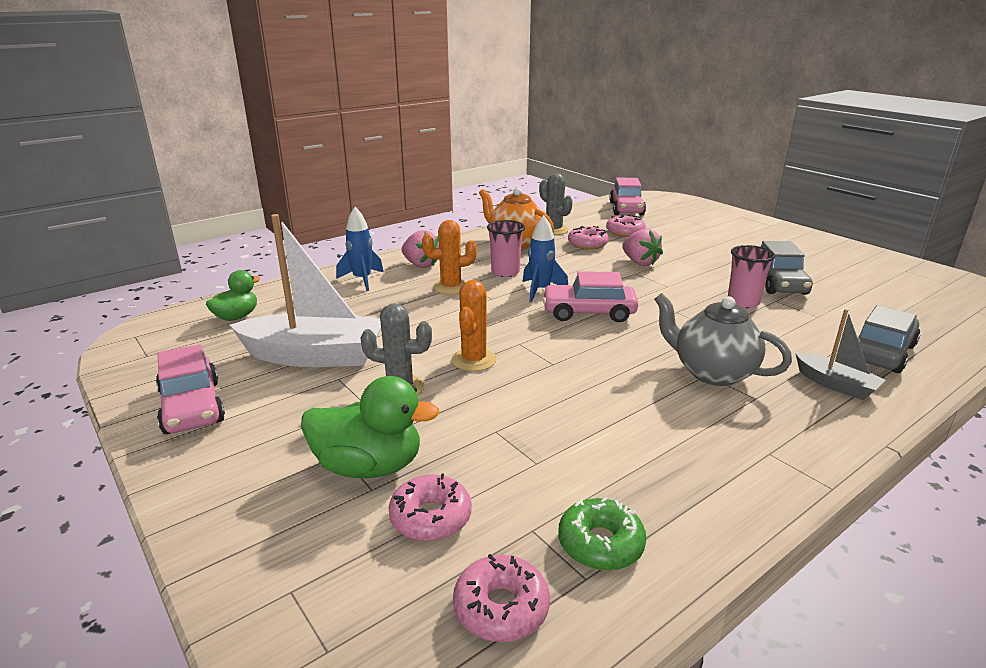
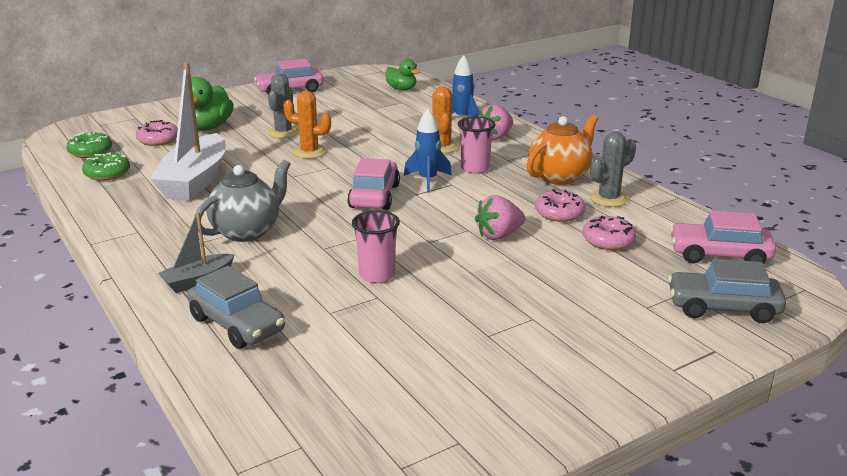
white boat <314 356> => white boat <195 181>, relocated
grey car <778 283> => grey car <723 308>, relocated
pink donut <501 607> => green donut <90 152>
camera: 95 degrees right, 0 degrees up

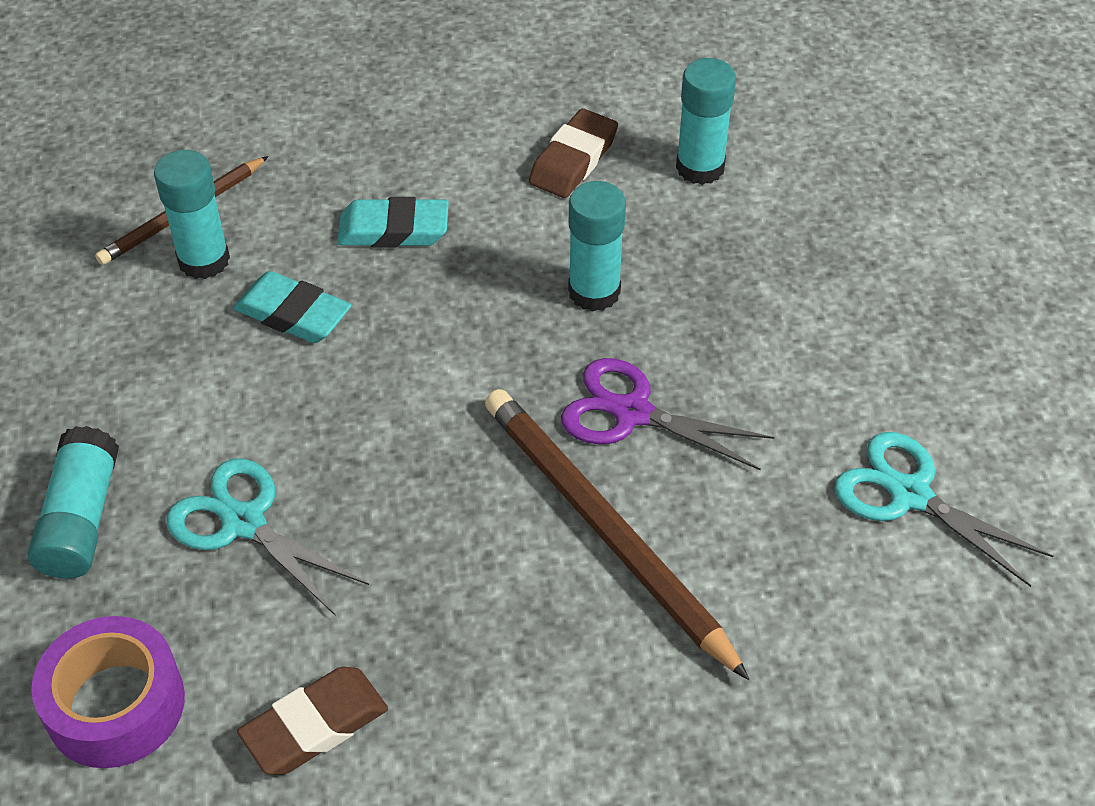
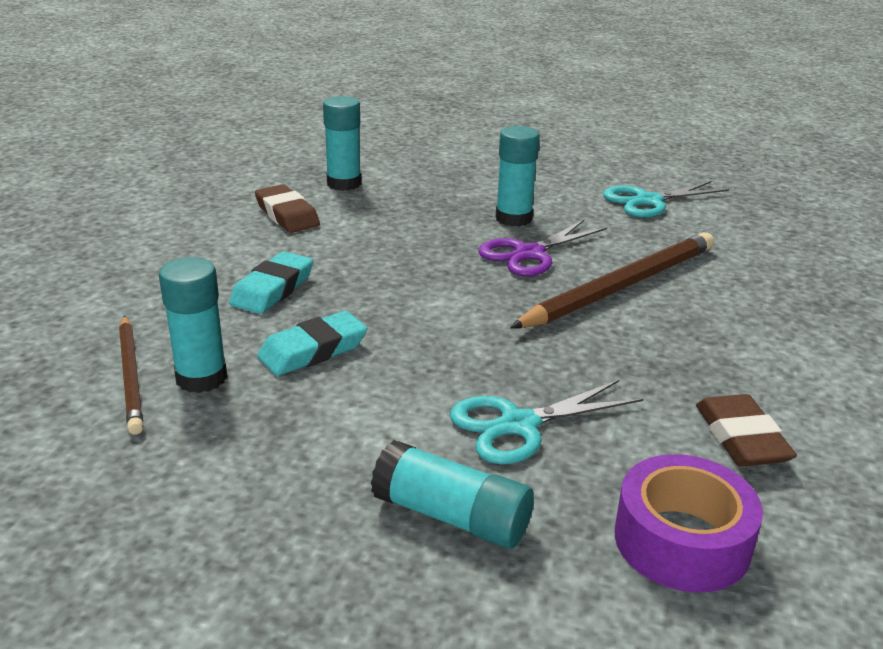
turquoise glue stick <594 292> => turquoise glue stick <513 218>, relocated
brown pencil <605 530> => brown pencil <621 286>, 150 degrees clockwise
camera: 65 degrees left, 20 degrees down

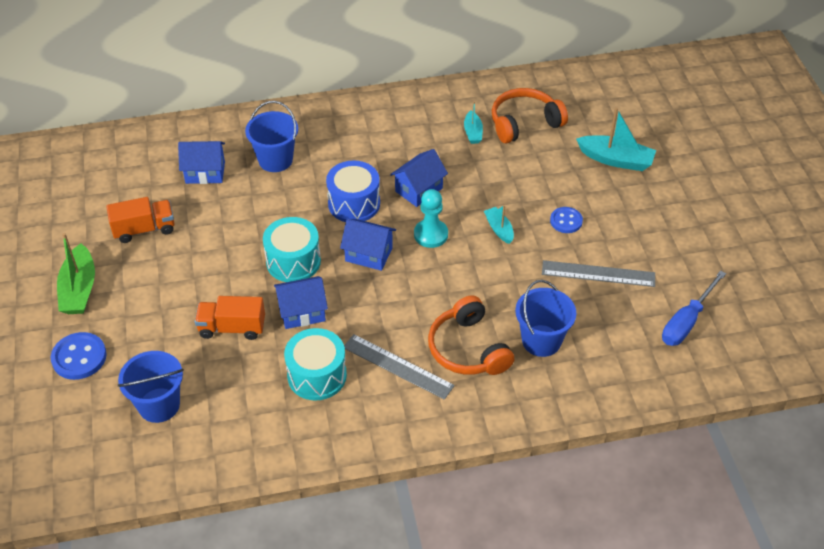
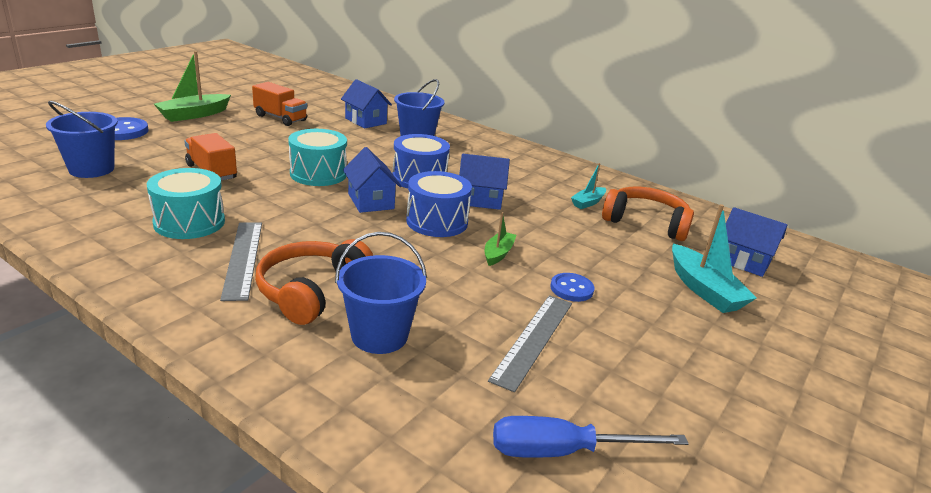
blue house <302 312> => blue house <743 261>, relocated
turquoise pawn <431 234> => blue drum <437 221>
turquoise boat <499 229> => green boat <498 254>
grey ruler <598 274> => grey ruler <533 339>, 60 degrees clockwise
camera: 45 degrees right, 20 degrees down

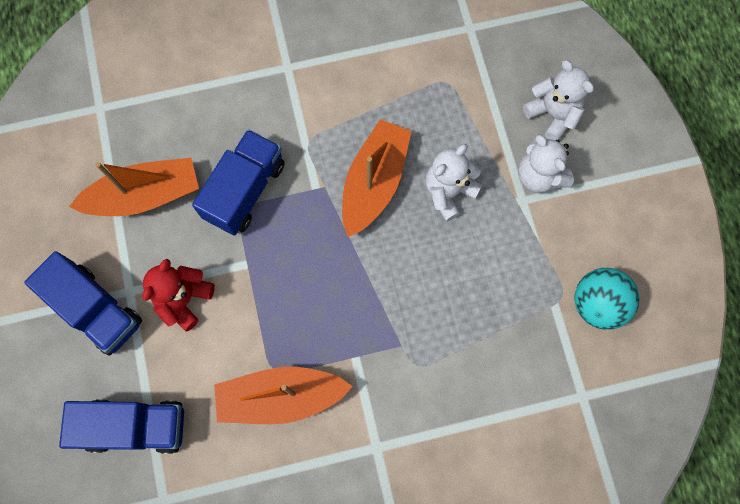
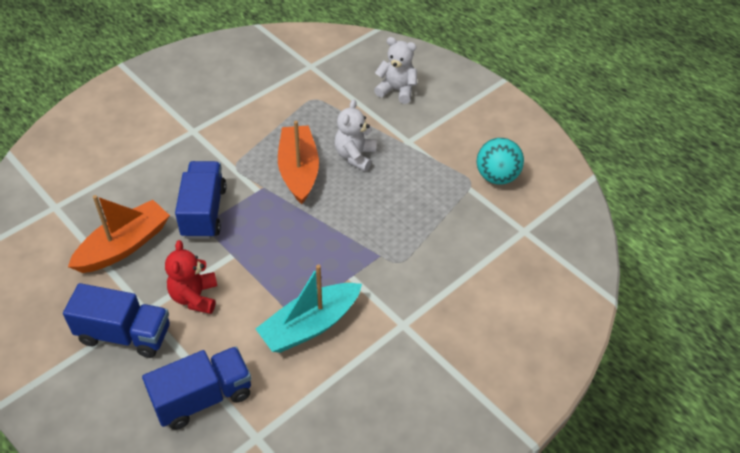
white teddy bear <539 176> => nothing
orange boat <280 397> => turquoise boat <310 325>
camera: 30 degrees left, 25 degrees down

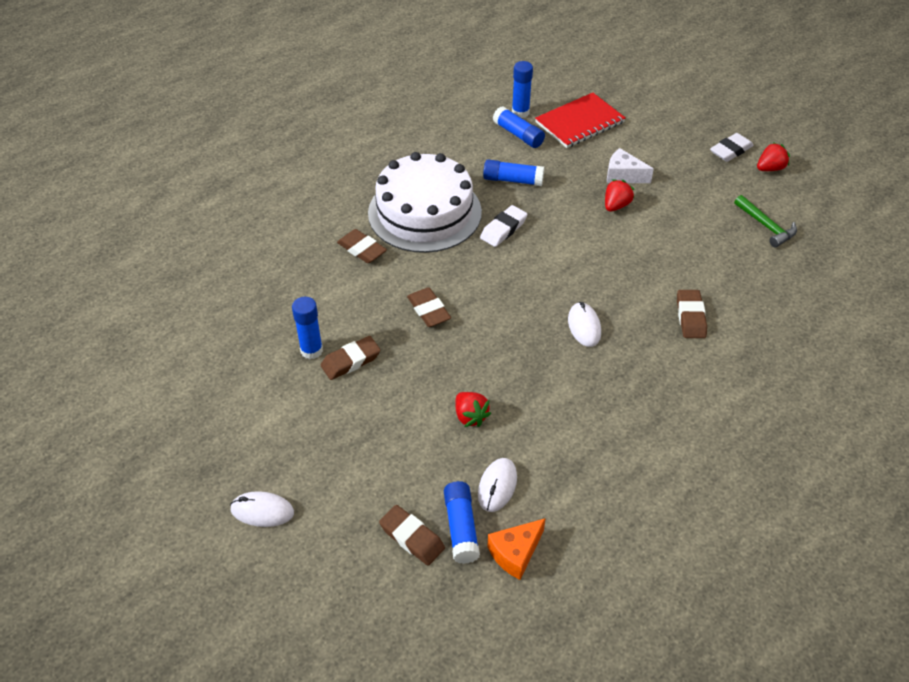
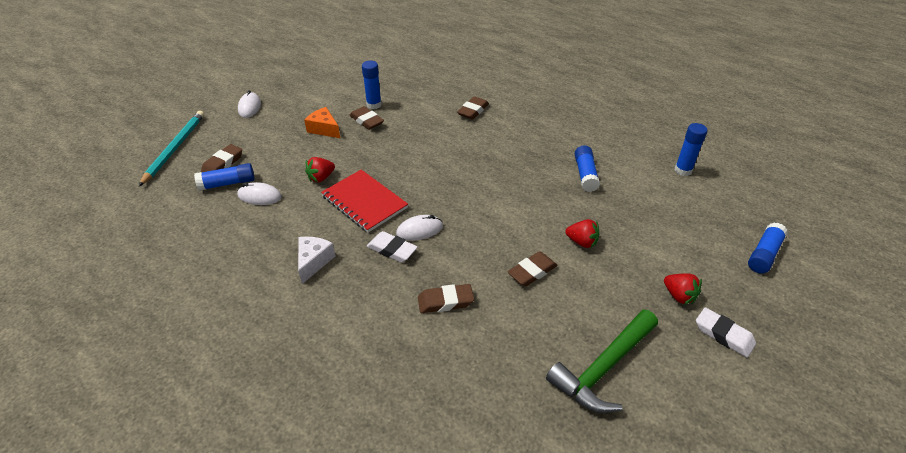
white cake <424 212> => nothing
nothing => turquoise pencil <175 148>
brown eraser <428 310> => brown eraser <532 271>, relocated
white eraser <503 229> => white eraser <392 250>, relocated
orange cheese <515 553> => orange cheese <324 129>, relocated
blue glue stick <518 134> => blue glue stick <764 254>, relocated
red notebook <579 122> => red notebook <364 202>, relocated
white cheese <623 175> => white cheese <313 262>, relocated
red strawberry <770 168> => red strawberry <679 296>, relocated
green hammer <766 226> => green hammer <603 368>, x1.63
camera: 80 degrees right, 5 degrees down

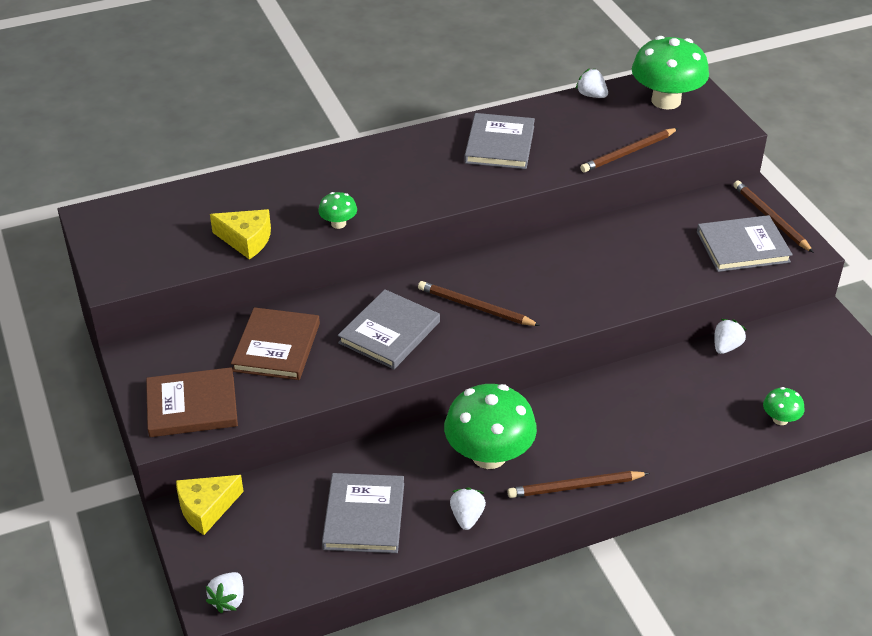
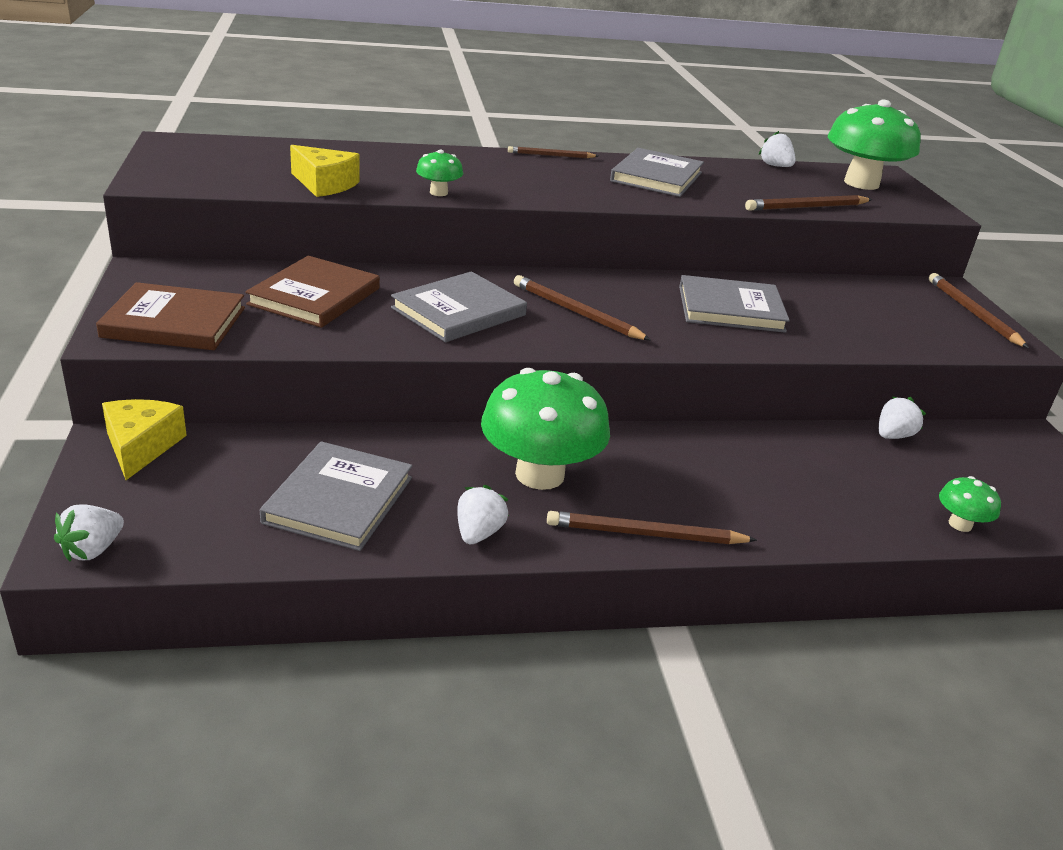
nothing => brown pencil <551 155>
grey book <742 247> => grey book <730 309>, relocated
yellow cheese <206 509> => yellow cheese <141 446>, 105 degrees clockwise
camera: 10 degrees right, 10 degrees down

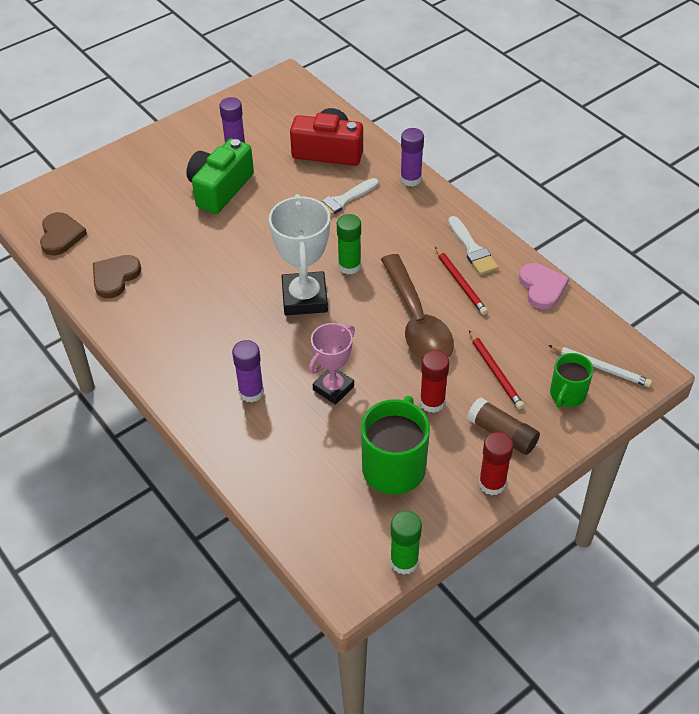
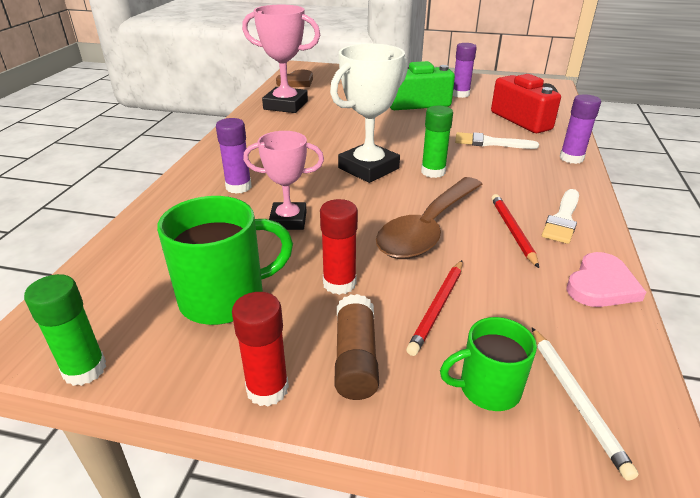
brown heart <115 277> => pink trophy <286 105>
red pencil <460 283> => red pencil <512 231>, 150 degrees clockwise
camera: 50 degrees right, 15 degrees down

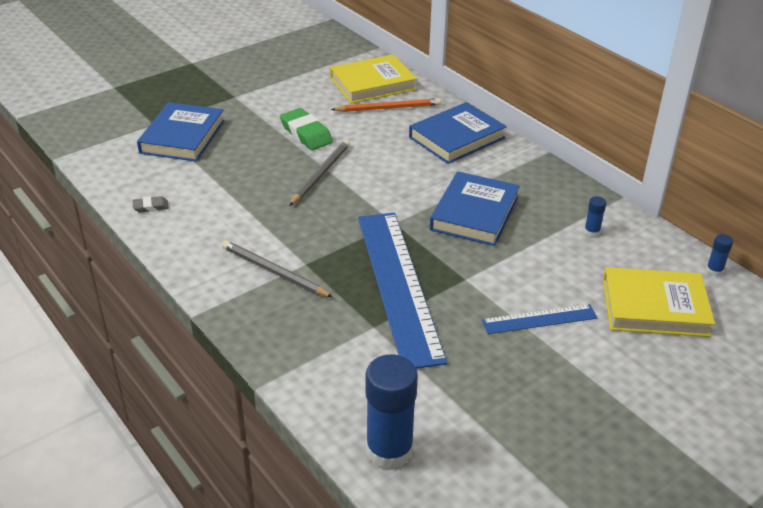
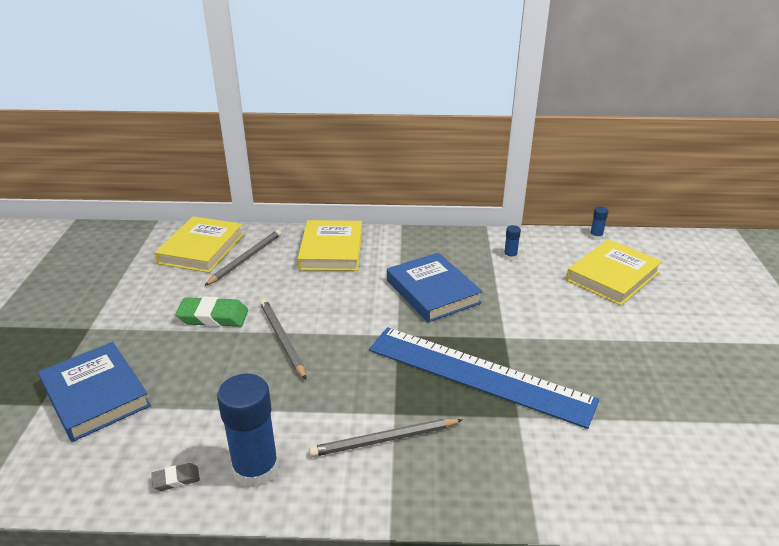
blue ruler <539 319> => nothing
blue glue stick <389 450> => blue glue stick <256 469>, relocated
orange pencil <388 108> => grey pencil <246 259>
blue book <456 138> => yellow book <331 250>
grey eraser <151 207> => grey eraser <176 479>, 45 degrees clockwise
camera: 50 degrees left, 5 degrees down

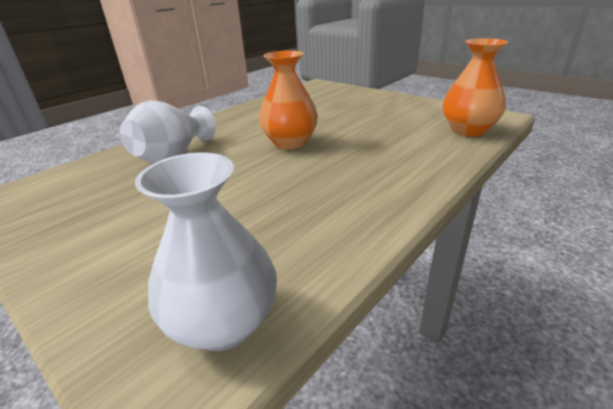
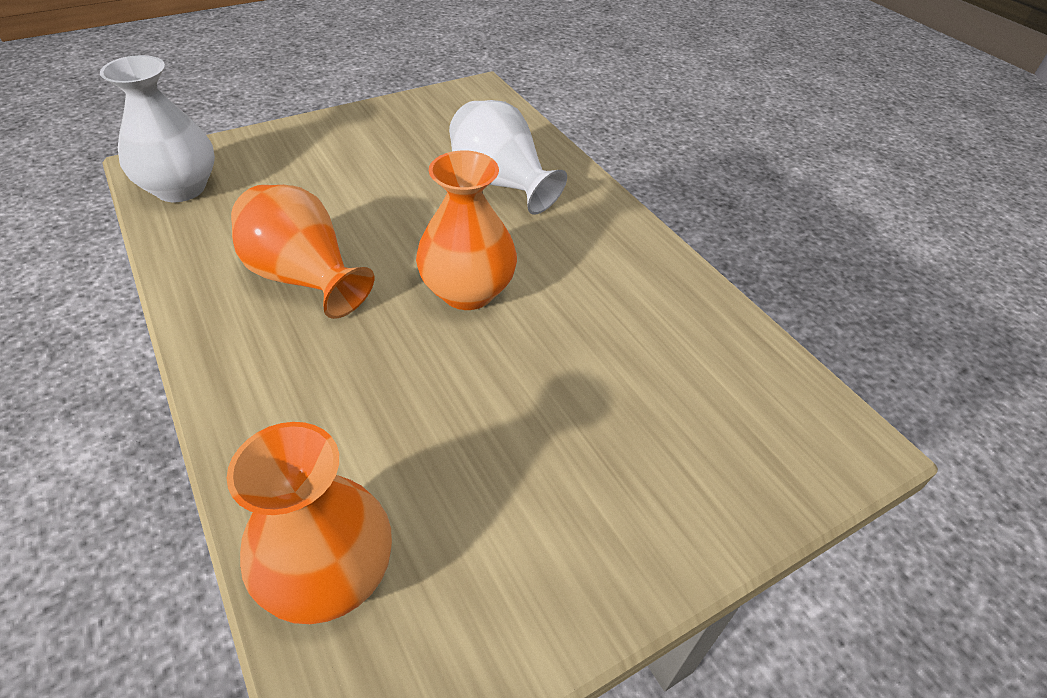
nothing => orange vase <305 278>
camera: 105 degrees right, 15 degrees up

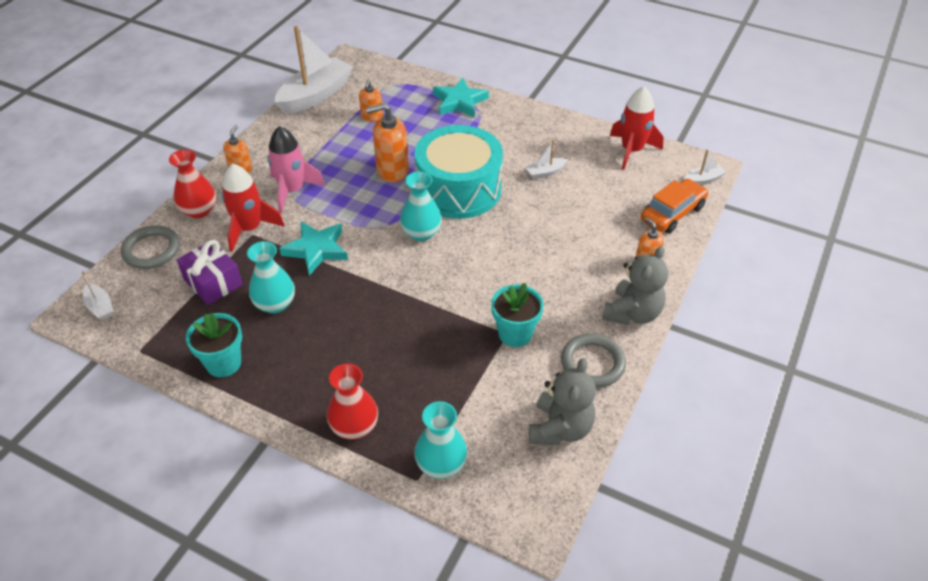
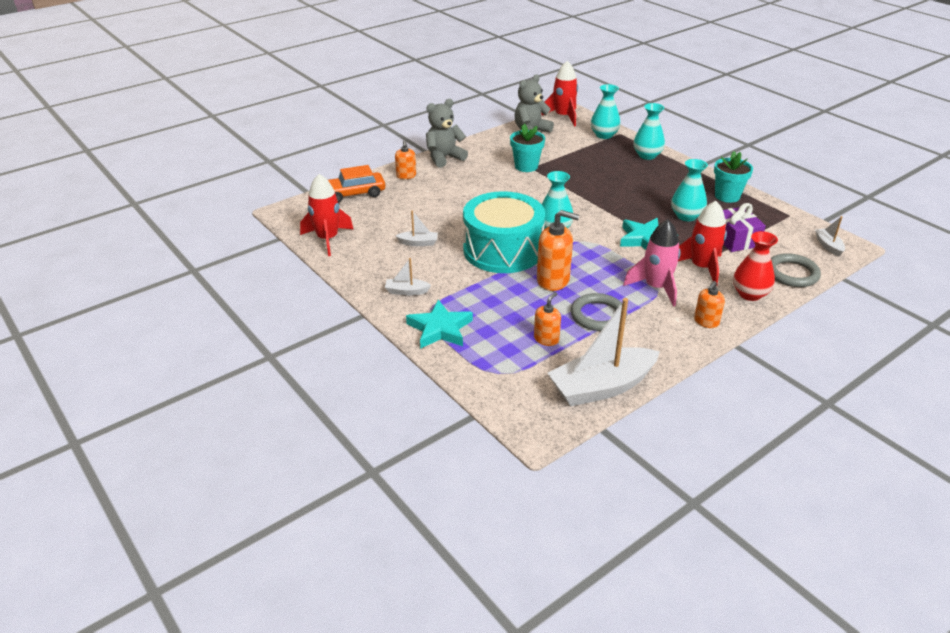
nothing => red rocket <563 117>
grey ring <592 363> => grey ring <598 315>, relocated
white boat <703 180> => white boat <406 291>, relocated
red vase <354 426> => turquoise vase <647 155>
camera: 155 degrees left, 10 degrees down

